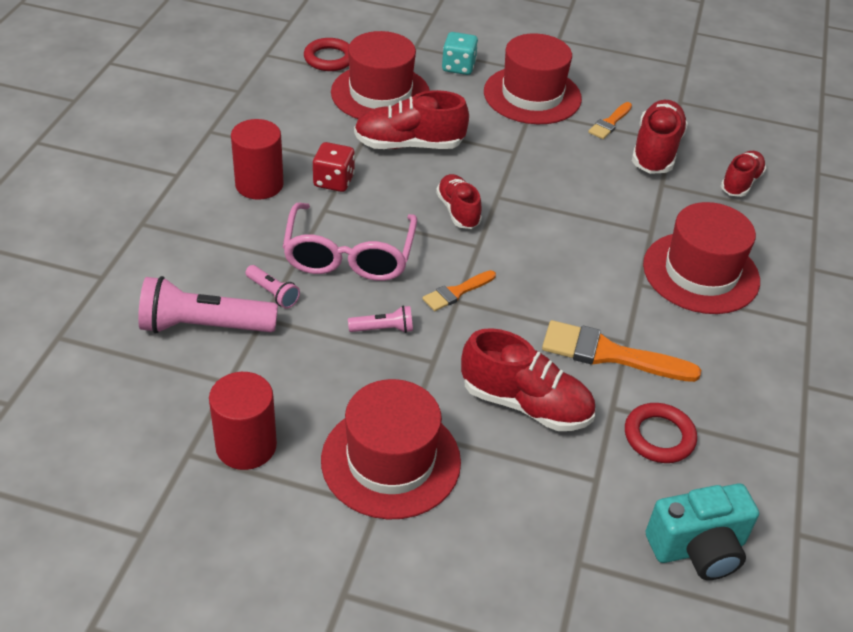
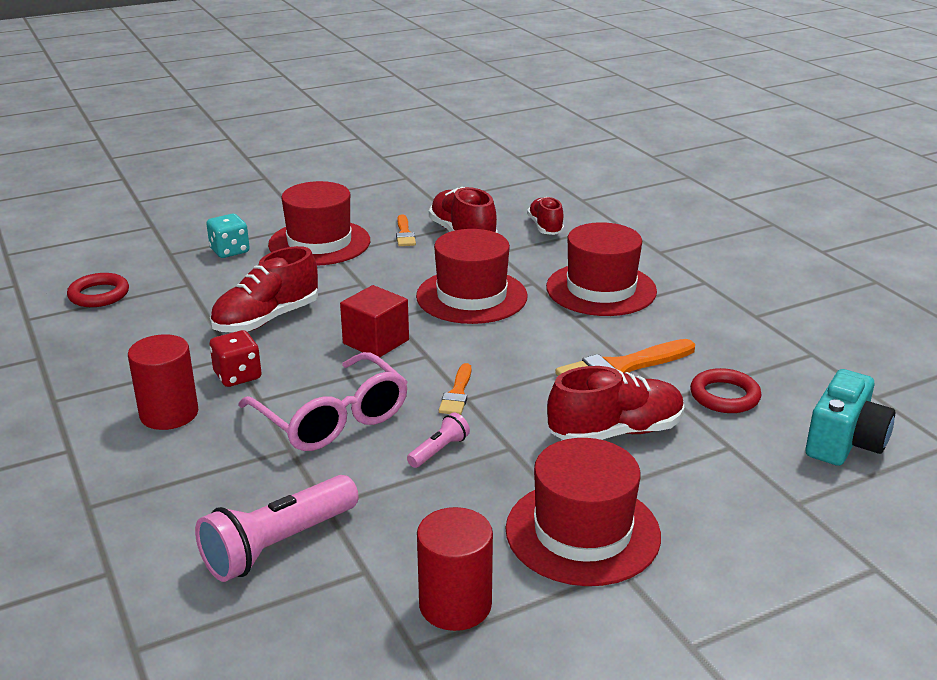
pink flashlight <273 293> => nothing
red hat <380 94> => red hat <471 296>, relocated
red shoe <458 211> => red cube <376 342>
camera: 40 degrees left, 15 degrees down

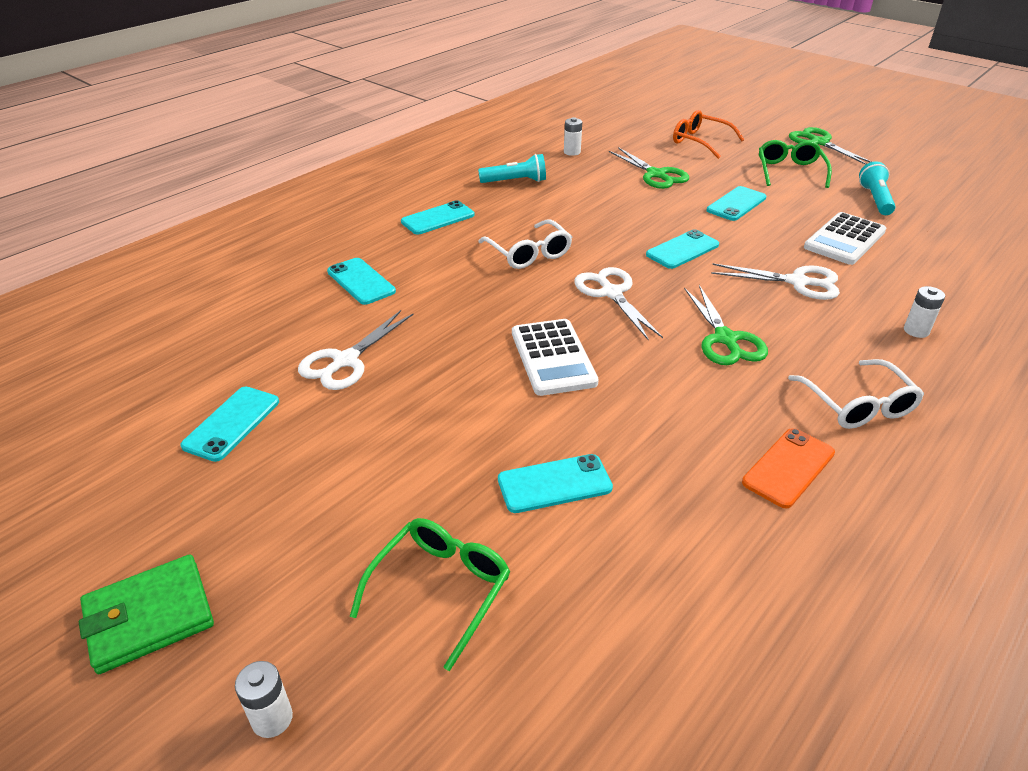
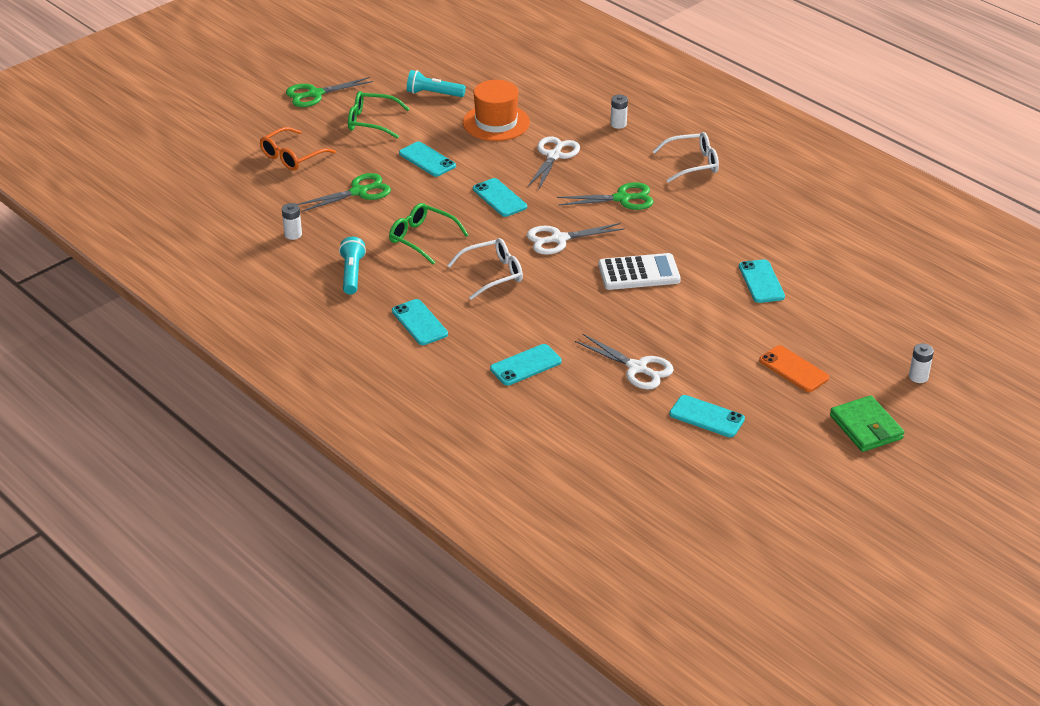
green glasses <440 589> => green glasses <422 238>, relocated
orange phone <788 468> => orange phone <793 369>, relocated
white calculator <844 239> => orange hat <496 123>
camera: 85 degrees left, 0 degrees up

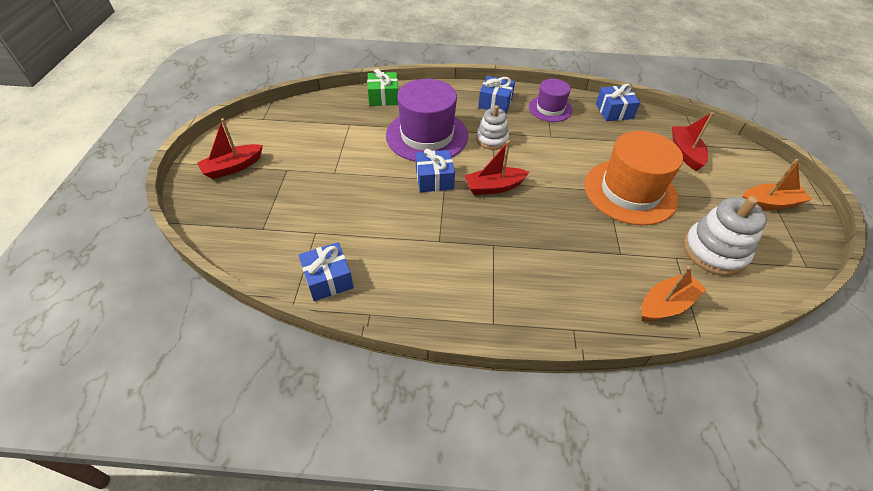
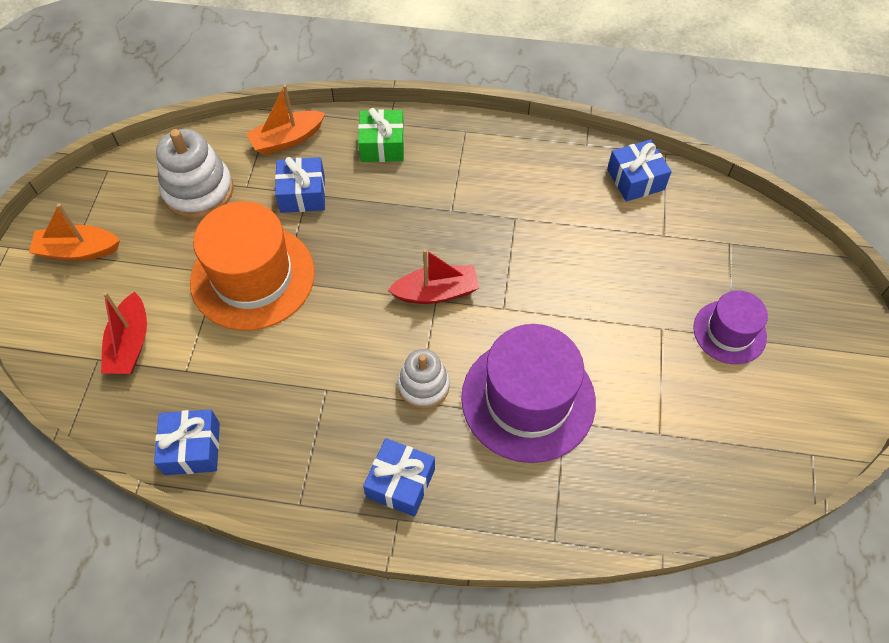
red boat <233 167> => nothing
green gift <383 97> => green gift <382 145>, relocated
blue gift <434 179> => blue gift <302 194>, relocated
purple hat <550 108> => purple hat <729 332>, relocated
camera: 175 degrees left, 10 degrees up

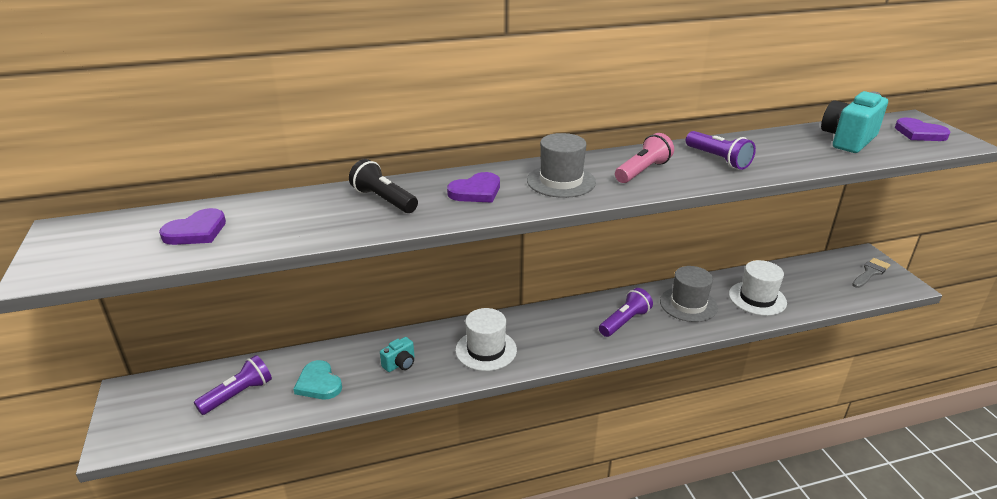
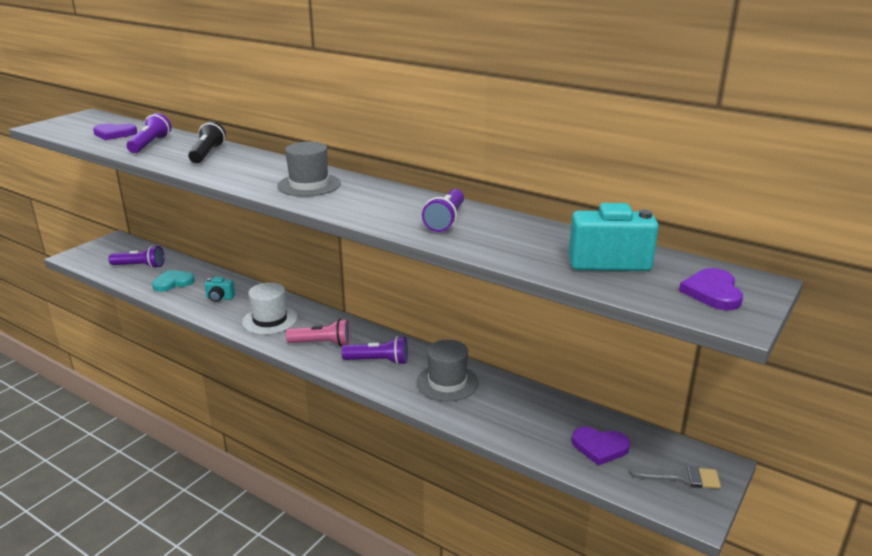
white hat <757 298> => nothing
nothing => purple flashlight <150 144>
purple heart <476 191> => purple heart <599 447>, relocated
pink flashlight <642 171> => pink flashlight <322 343>, relocated
turquoise heart <318 383> => turquoise heart <173 283>, 45 degrees clockwise
camera: 50 degrees right, 5 degrees down

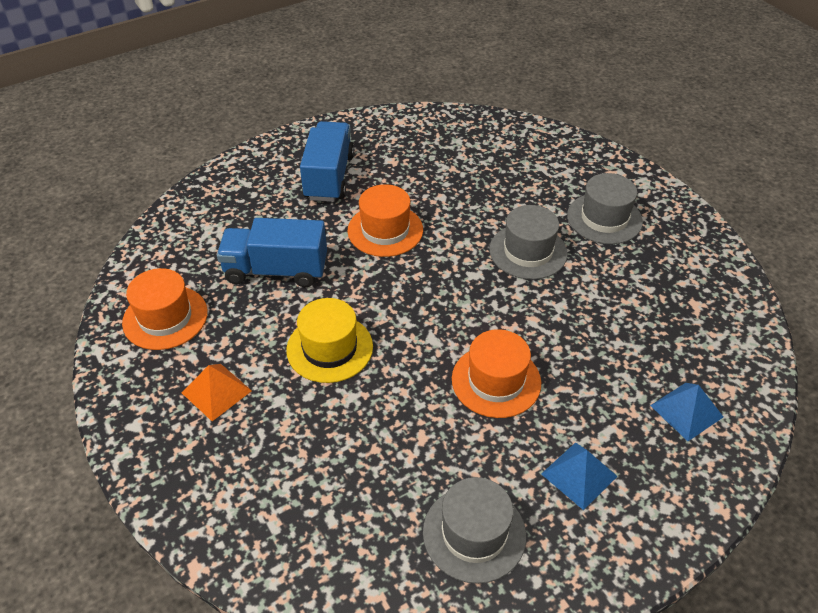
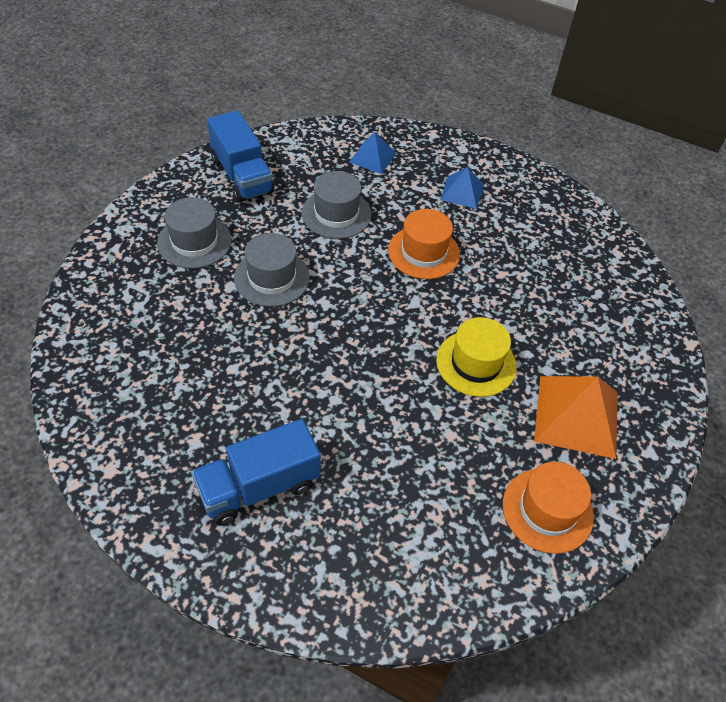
orange hat <385 230> => nothing
blue truck <276 270> => blue truck <242 176>, relocated
grey hat <474 533> => grey hat <336 214>, relocated
orange pyramid <216 391> => orange pyramid <577 416>, x1.72
camera: 125 degrees left, 5 degrees up

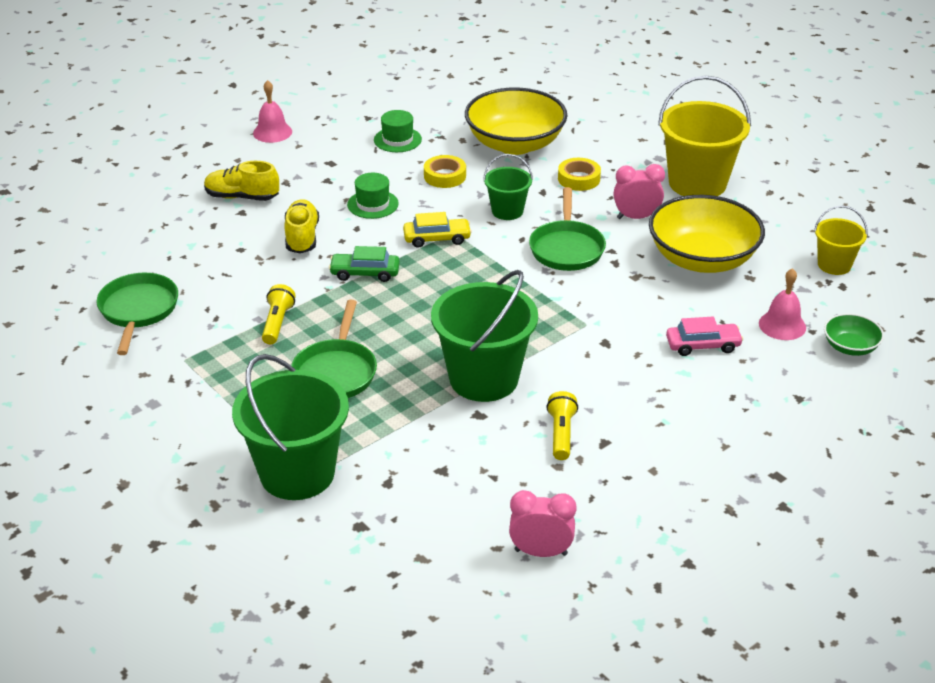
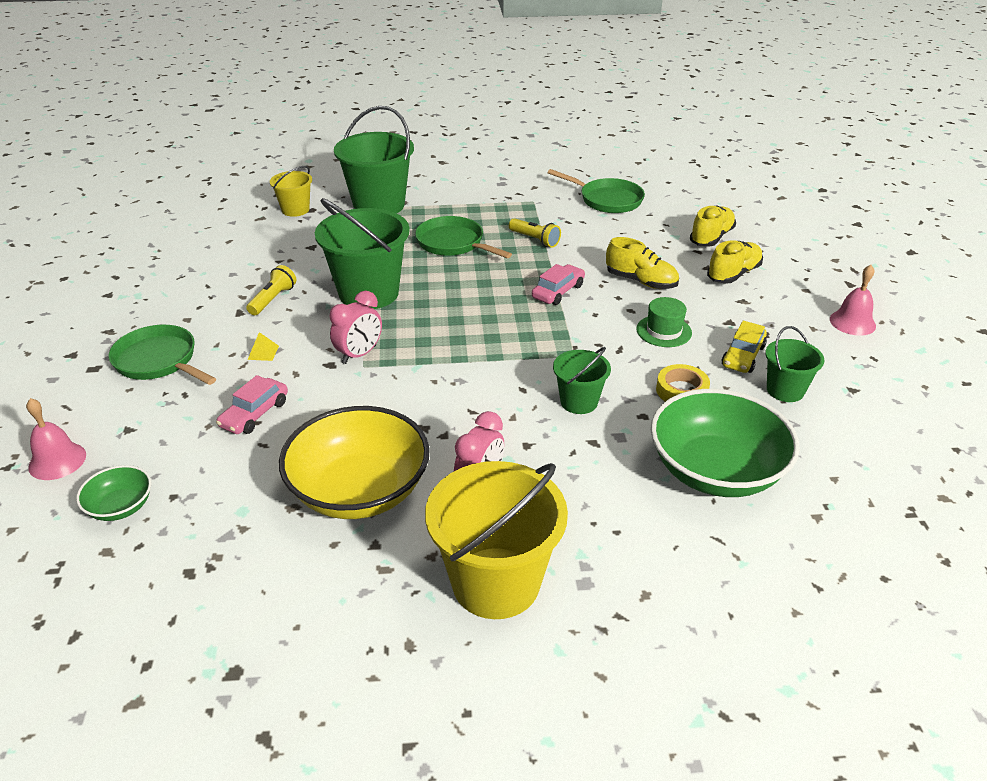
yellow tape <579 179> => nothing
nothing => yellow pyramid <263 352>
nothing => yellow shoe <711 237>
yellow car <437 238> => yellow car <743 356>, relocated
pink clock <541 552> => pink clock <359 354>, relocated
green pan <566 248> => green pan <159 361>, relocated
pink bell <782 325> => pink bell <57 461>, relocated
yellow bucket <834 265> => yellow bucket <295 210>, relocated
green hat <397 140> => green bucket <785 390>
green car <365 273> => pink car <558 291>
yellow bowl <515 144> => green bowl <716 470>
yellow flashlight <561 434> => yellow flashlight <273 299>, 105 degrees counterclockwise
camera: 125 degrees right, 0 degrees up

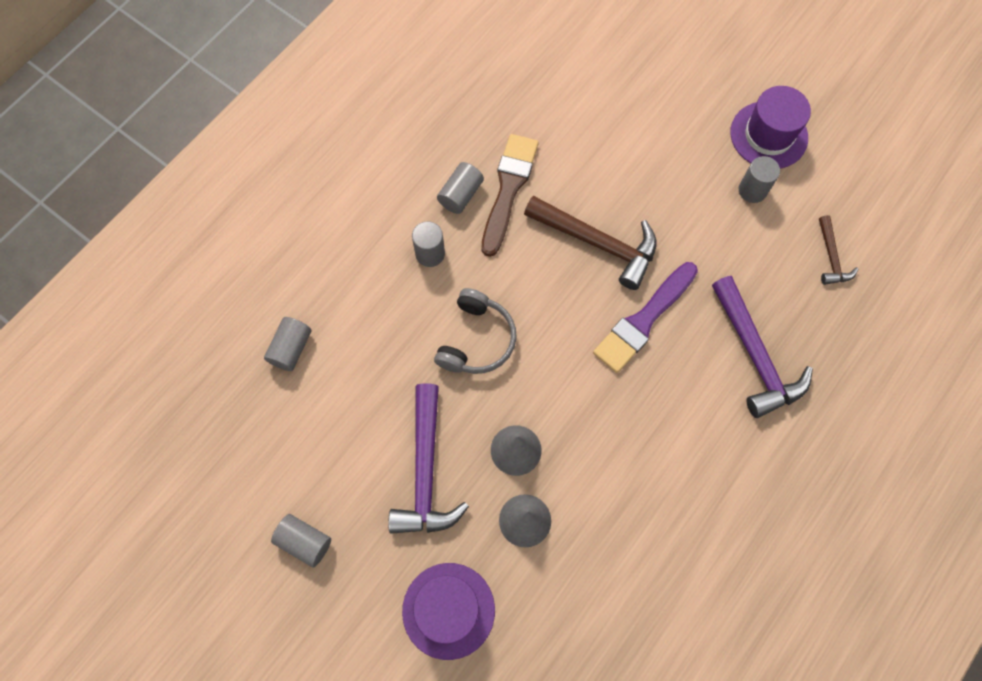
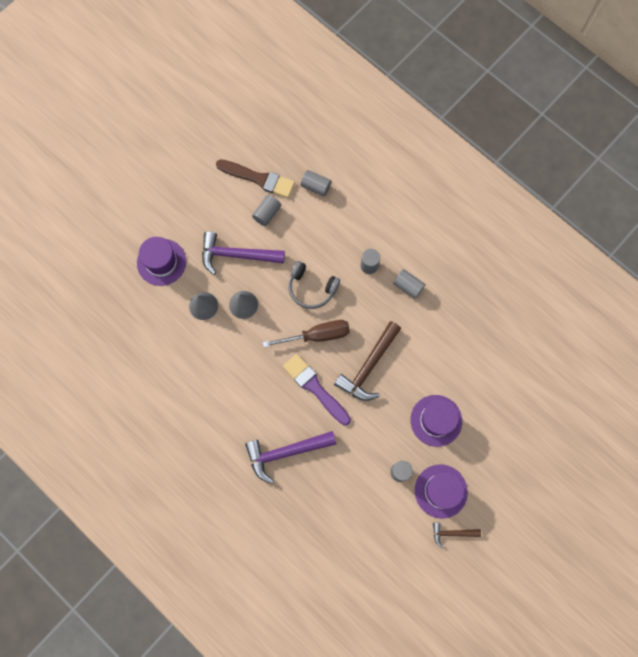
nothing => brown screwdriver <317 335>
nothing => purple hat <436 420>
grey cylinder <304 542> => grey cylinder <267 213>, relocated
brown brush <508 189> => brown brush <259 179>, relocated
brown hammer <831 257> => brown hammer <452 533>, relocated
camera: 95 degrees right, 5 degrees up

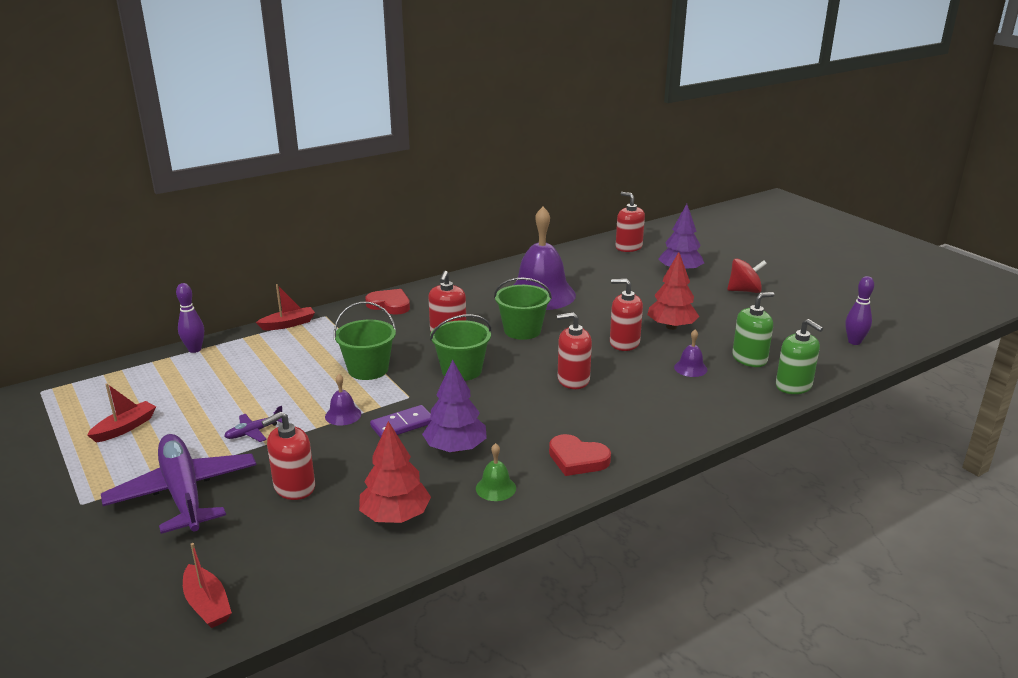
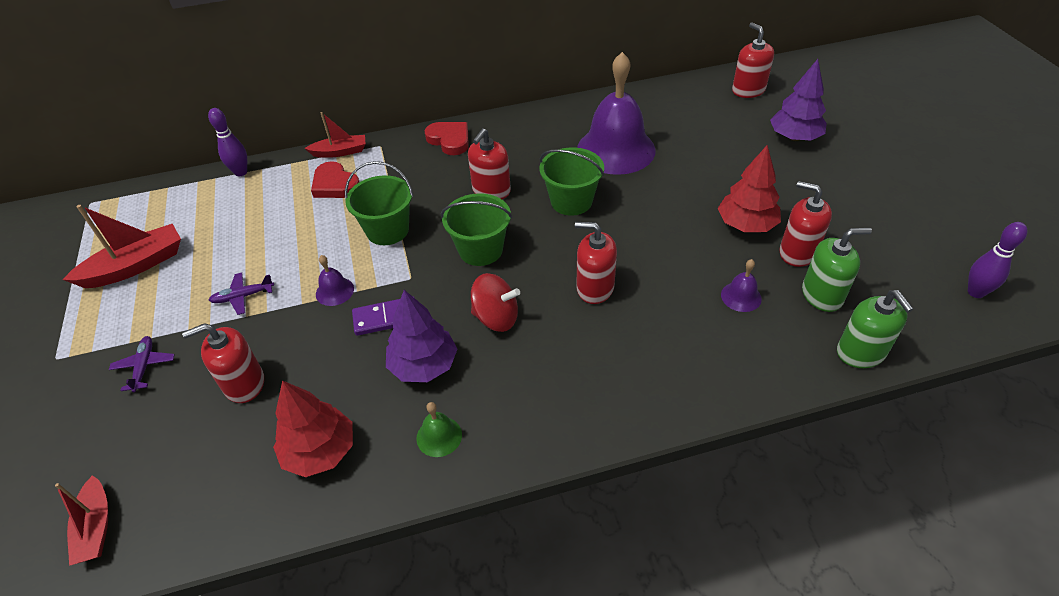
red heart <577 459> => red heart <335 184>, relocated
red soap dispenser <624 343> => red soap dispenser <797 252>, relocated
red spinning top <744 291> => red spinning top <496 318>, relocated
red boat <125 428> => red boat <135 266>, x1.57
purple plane <183 493> => purple plane <144 367>, x0.42
camera: 20 degrees right, 20 degrees up

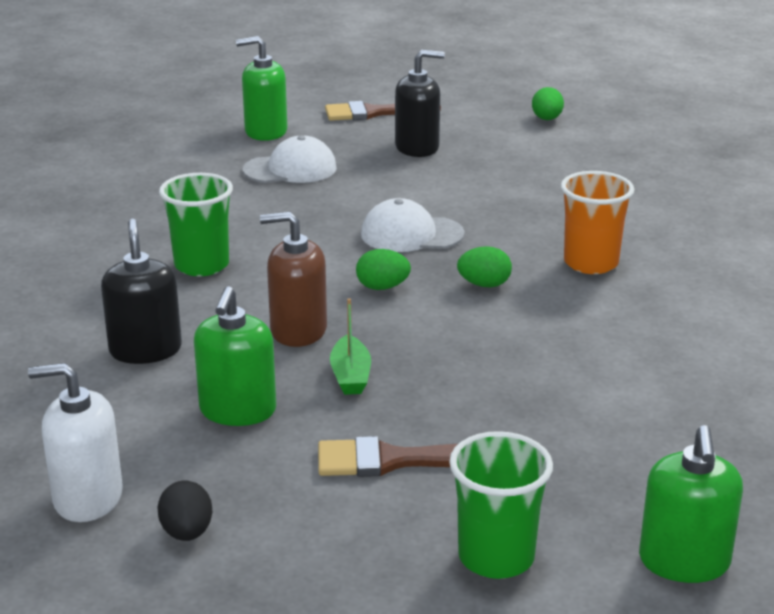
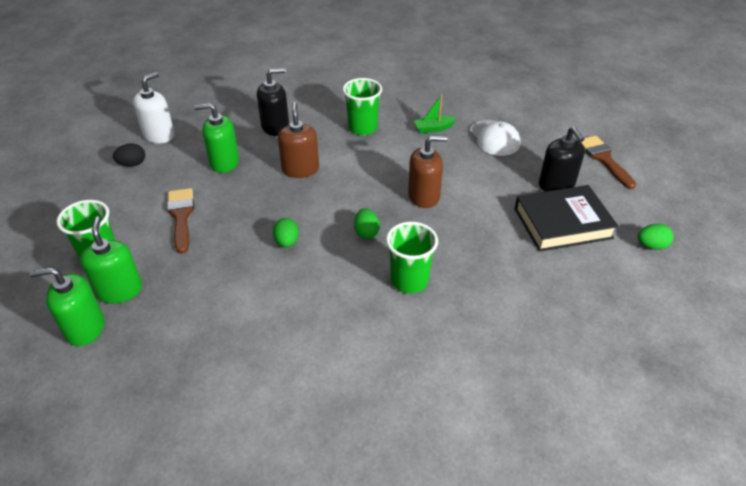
nothing => black book <562 223>
green soap dispenser <265 132> => green soap dispenser <119 290>, relocated
green boat <350 376> => green boat <433 128>, relocated
green egg <382 287> => green egg <287 242>, relocated
white cap <411 234> => brown soap dispenser <424 196>
orange cup <591 263> => green cup <409 281>
white soap dispenser <88 498> => white soap dispenser <159 135>, 45 degrees clockwise
camera: 80 degrees right, 15 degrees up

